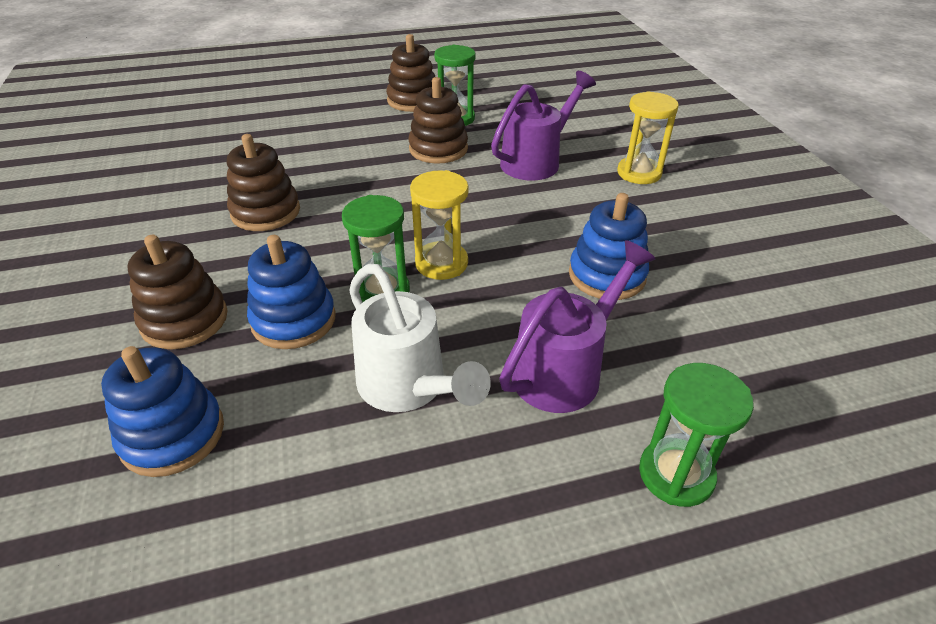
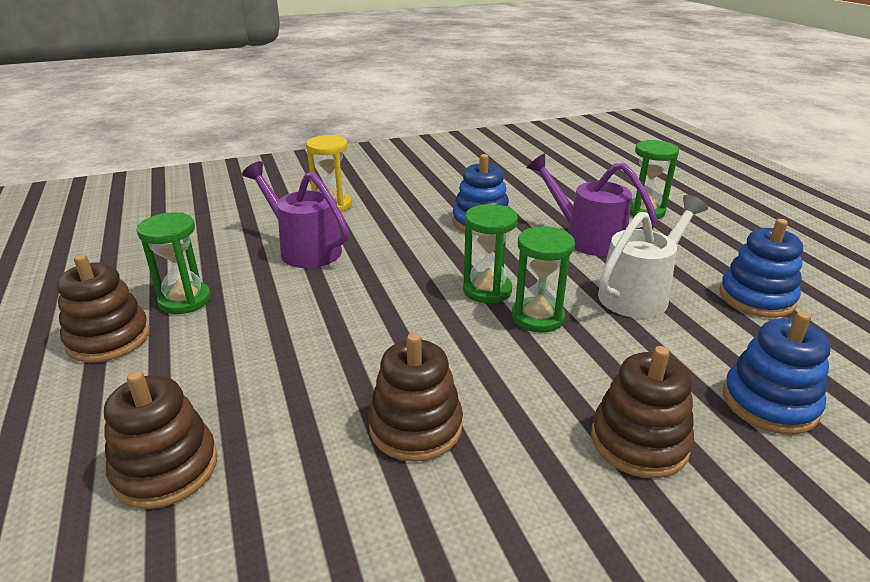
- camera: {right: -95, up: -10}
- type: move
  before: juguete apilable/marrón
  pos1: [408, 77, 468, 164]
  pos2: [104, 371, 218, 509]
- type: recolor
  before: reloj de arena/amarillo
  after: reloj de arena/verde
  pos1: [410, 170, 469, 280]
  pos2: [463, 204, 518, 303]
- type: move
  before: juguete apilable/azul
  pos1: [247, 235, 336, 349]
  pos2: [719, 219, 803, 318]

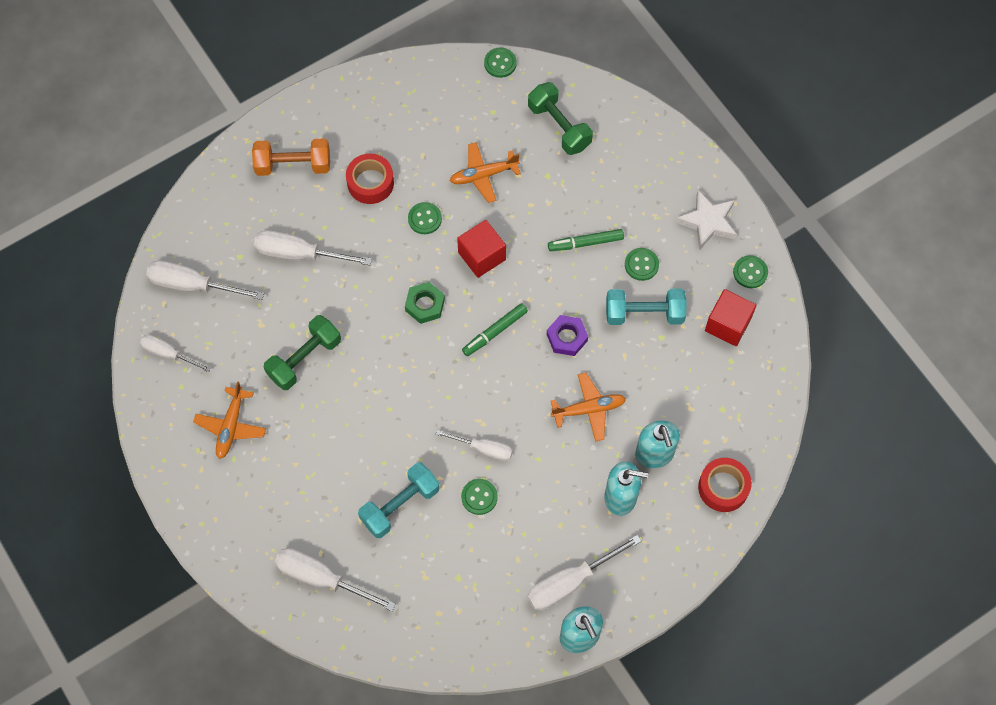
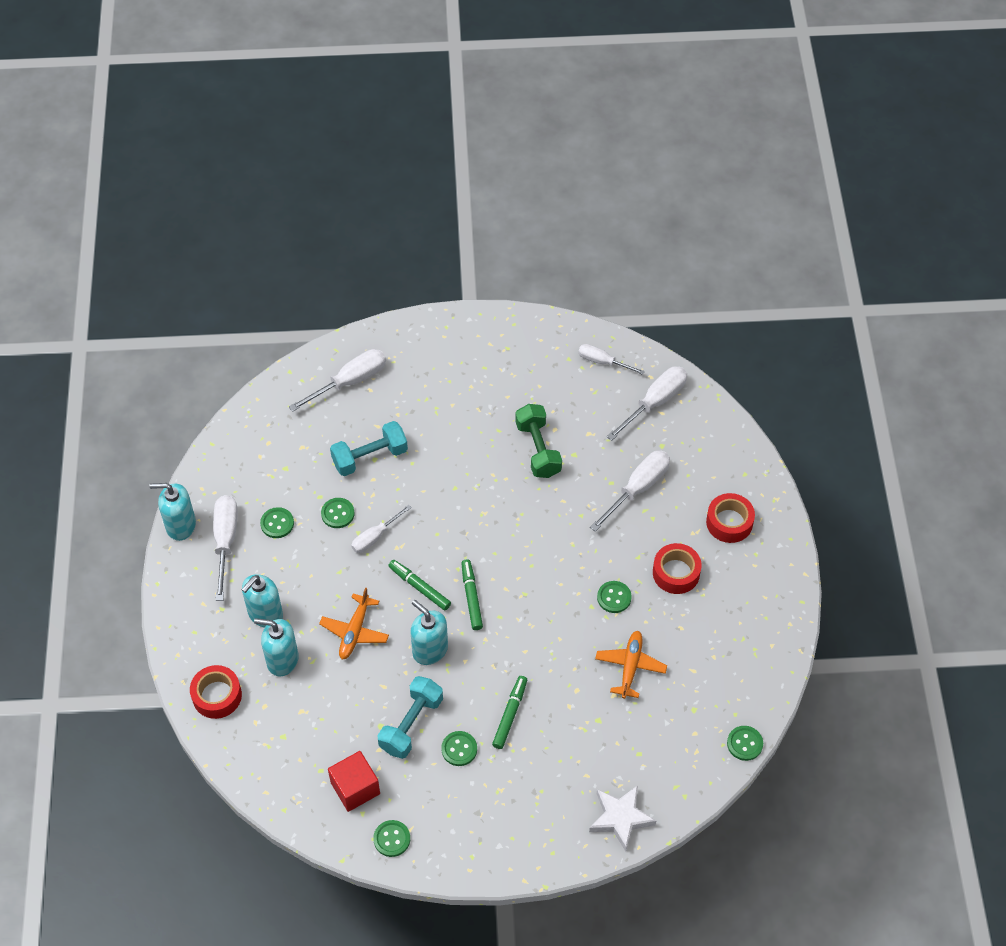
- camera: {right: 120, up: -10}
- type: delete
  before: mancuerna/verde
  pos1: [528, 82, 593, 155]
- type: replace
  before: mancuerna/naranja
  after: cinta adhesiva/rojo
  pos1: [252, 138, 330, 176]
  pos2: [706, 493, 755, 543]
- type: move
  before: estrella/blanco
  pos1: [676, 190, 737, 250]
  pos2: [589, 785, 656, 852]
- type: delete
  before: cubo/rojo
  pos1: [457, 220, 506, 278]
- type: delete
  before: tuerca/verde
  pos1: [405, 282, 445, 324]
- type: replace
  before: tuerca/morado
  after: dispensador de jabón/turquesa
  pos1: [547, 315, 588, 356]
  pos2: [410, 600, 448, 665]
- type: rotate
  before: destornillador/blanco
  pos1: [140, 335, 211, 372]
  pos2: [578, 344, 645, 375]
  turn: -120
- type: delete
  before: avión/naranja
  pos1: [193, 381, 266, 459]
- type: rotate
  before: mancuerna/turquesa
  pos1: [358, 462, 440, 538]
  pos2: [330, 421, 408, 476]
  turn: 75
- type: insert
  after: botón/verde
  pos2: [260, 507, 294, 538]
- type: insert
  after: rotulador/verde
  pos2: [388, 560, 451, 611]

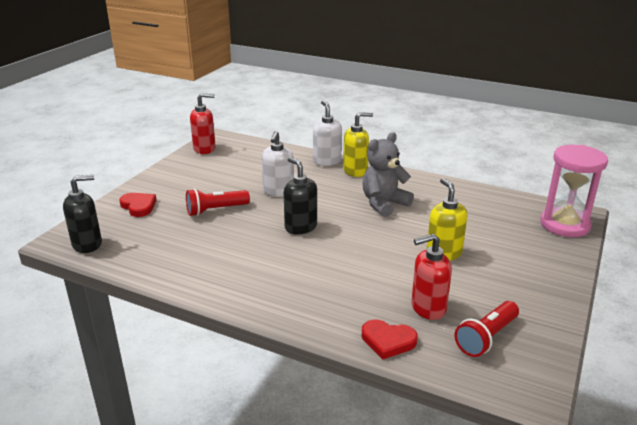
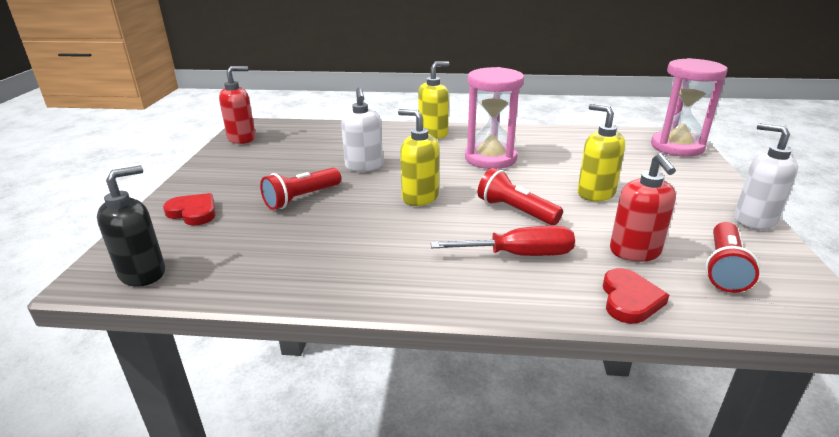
- camera: {right: -20, up: 0}
- type: move
  before: dispensador de jabón/blanco
  pos1: [313, 100, 342, 166]
  pos2: [734, 123, 798, 230]
- type: replace
  before: osito/gris
  after: reloj de arena/rosa
  pos1: [362, 132, 414, 217]
  pos2: [465, 67, 524, 169]
- type: recolor
  before: dispensador de jabón/negro
  after: dispensador de jabón/amarillo
  pos1: [284, 157, 317, 234]
  pos2: [398, 109, 439, 206]
- type: rotate
  before: dispensador de jabón/rojo
  pos1: [411, 234, 452, 320]
  pos2: [610, 153, 676, 262]
  turn: -60
- type: rotate
  before: corazón/rojo
  pos1: [362, 320, 418, 359]
  pos2: [603, 268, 669, 324]
  turn: -75
- type: insert
  after: lámpara de mano/rojo
  pos2: [478, 168, 563, 225]
- type: insert
  after: destornillador/rojo
  pos2: [431, 226, 575, 256]

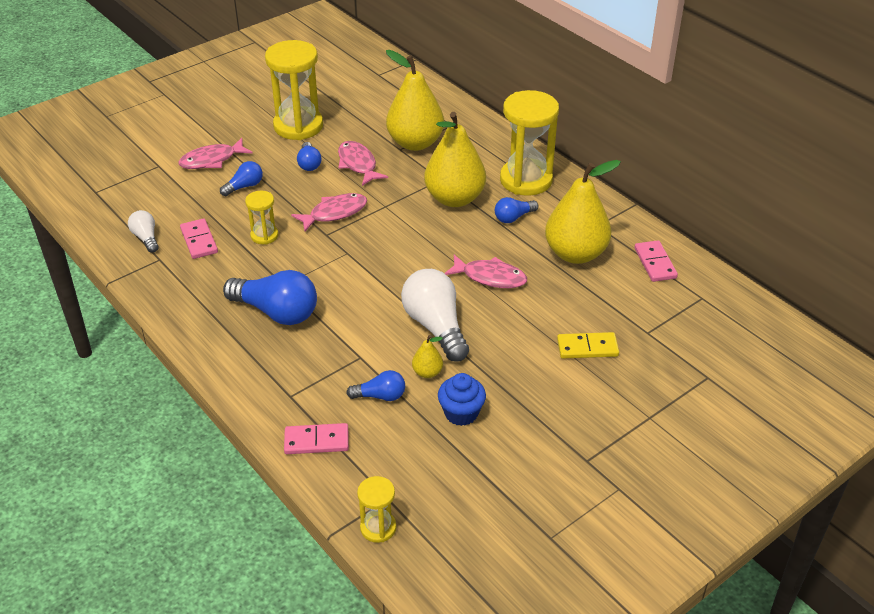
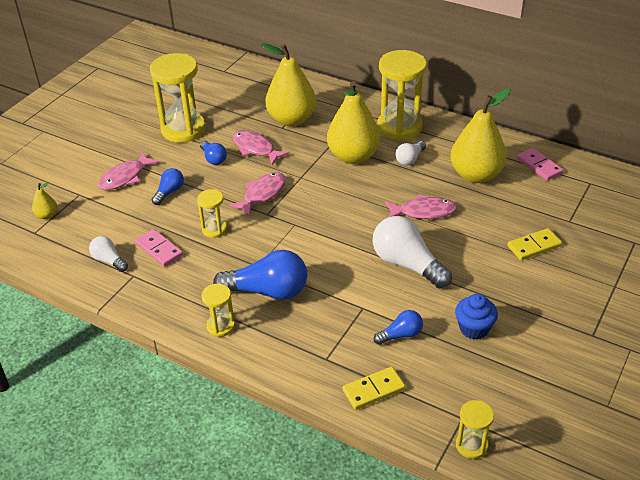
- camera: {right: -20, up: 0}
- type: recolor
  before: bombilla/azul
  after: bombilla/blanco
  pos1: [495, 197, 538, 223]
  pos2: [395, 141, 426, 165]
- type: move
  before: pera/amarillo
  pos1: [412, 335, 443, 378]
  pos2: [32, 182, 57, 219]
- type: recolor
  before: ficha de dominó/rosa
  after: ficha de dominó/amarillo
  pos1: [284, 423, 349, 454]
  pos2: [342, 367, 405, 410]
- type: insert
  after: reloj de arena/amarillo
  pos2: [202, 284, 235, 337]

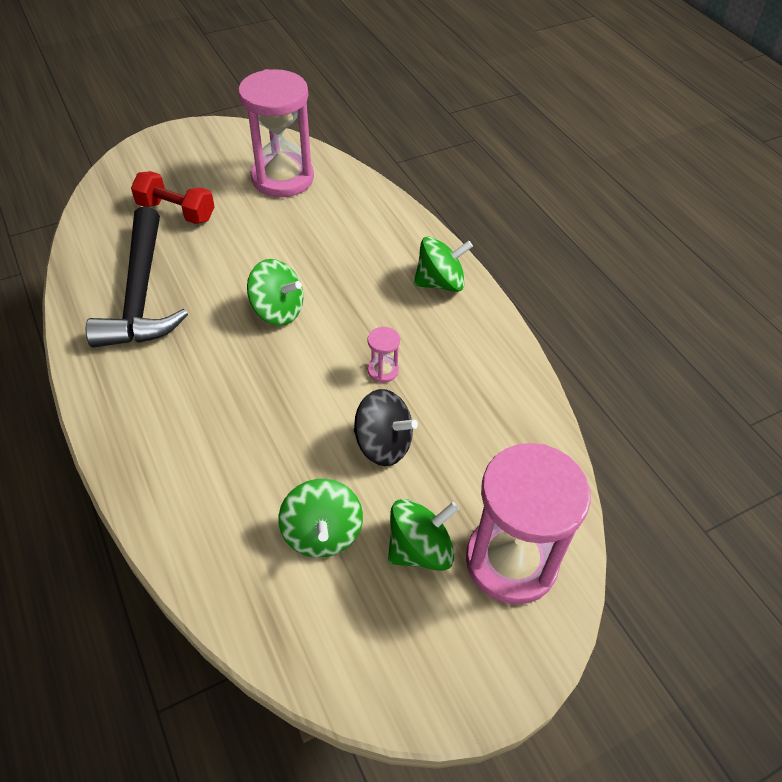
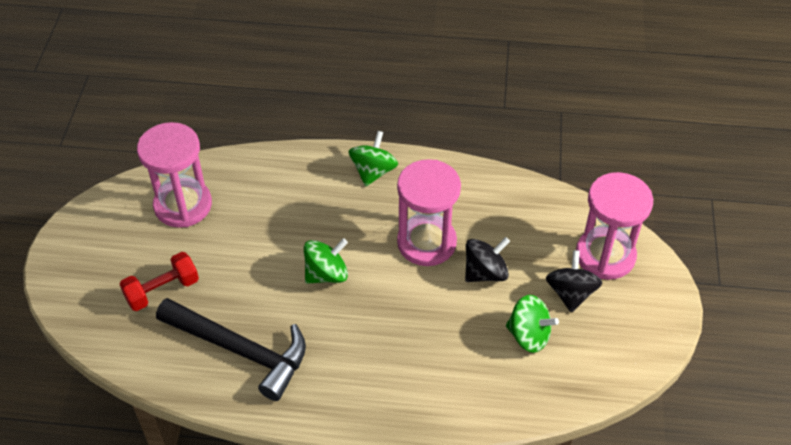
- camera: {right: -55, up: 0}
- type: resize
  before: reloj de arena/rosa
  pos1: [368, 327, 400, 383]
  pos2: [397, 159, 461, 266]
  scale: 2.49
- type: recolor
  before: peonza/verde
  after: peonza/negro
  pos1: [388, 499, 459, 571]
  pos2: [546, 250, 602, 313]

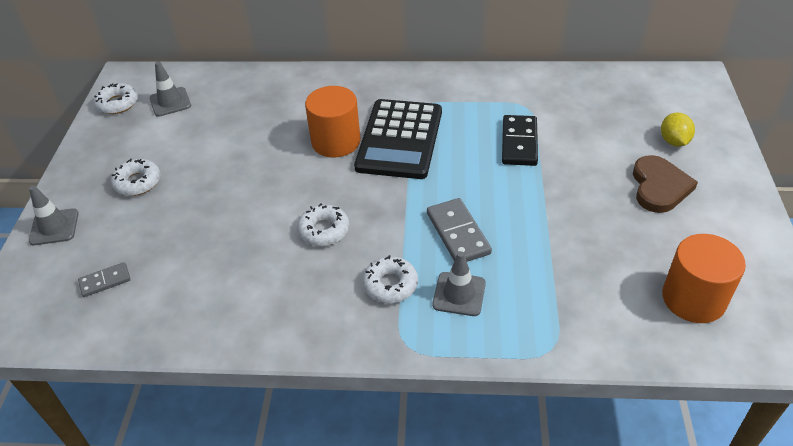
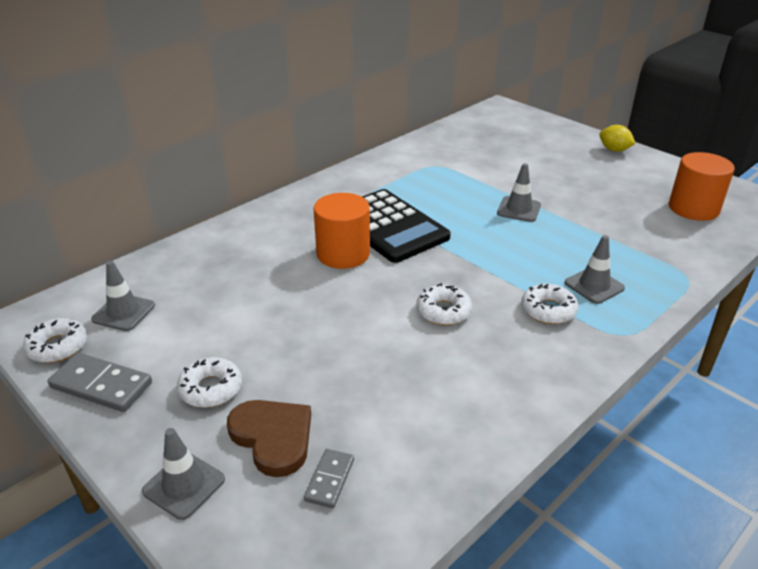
- camera: {right: -50, up: -10}
- type: move
  before: limón/amarillo
  pos1: [661, 113, 695, 147]
  pos2: [599, 125, 636, 152]
- type: delete
  before: ficha de dominó/negro
  pos1: [502, 115, 538, 166]
- type: move
  before: corazón/marrón
  pos1: [633, 155, 698, 213]
  pos2: [227, 400, 311, 477]
- type: move
  before: ficha de dominó/gris
  pos1: [427, 198, 492, 262]
  pos2: [48, 353, 152, 412]
- type: insert
  after: cono de tráfico/gris
  pos2: [497, 163, 541, 222]

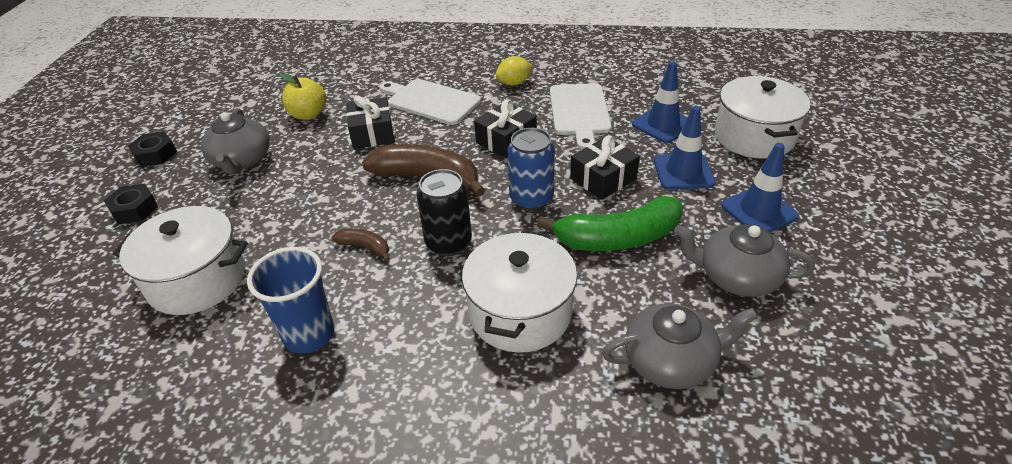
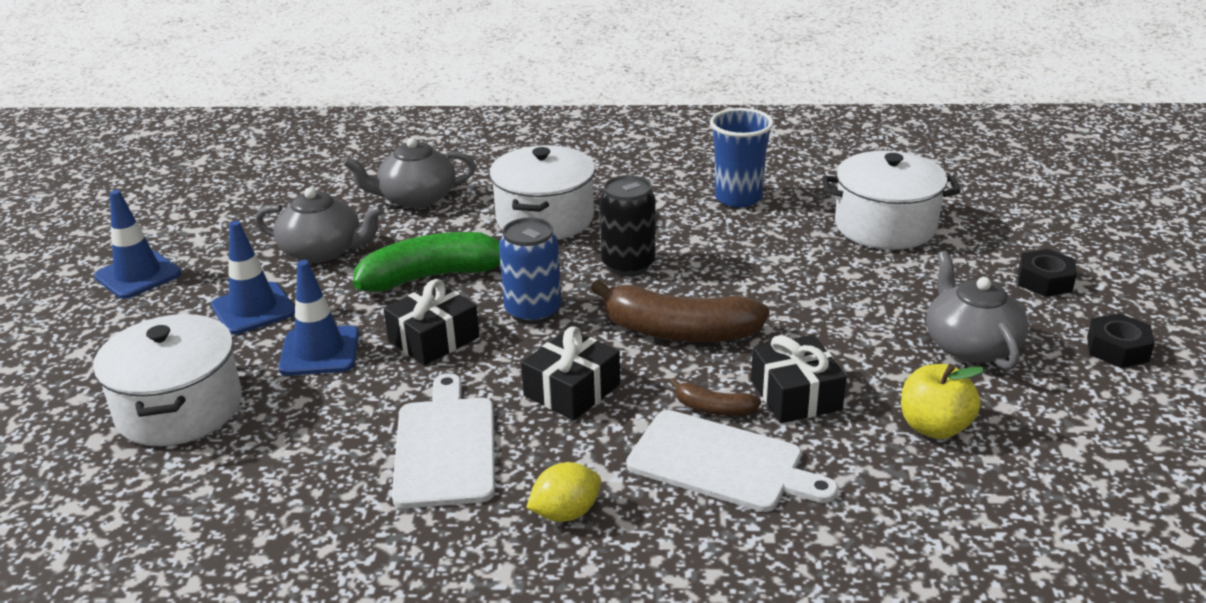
- camera: {right: 175, up: -10}
- type: move
  before: cono de tráfico/azul
  pos1: [632, 61, 688, 143]
  pos2: [94, 190, 181, 299]
- type: move
  before: plátano/marrón
  pos1: [331, 228, 390, 262]
  pos2: [670, 378, 761, 416]

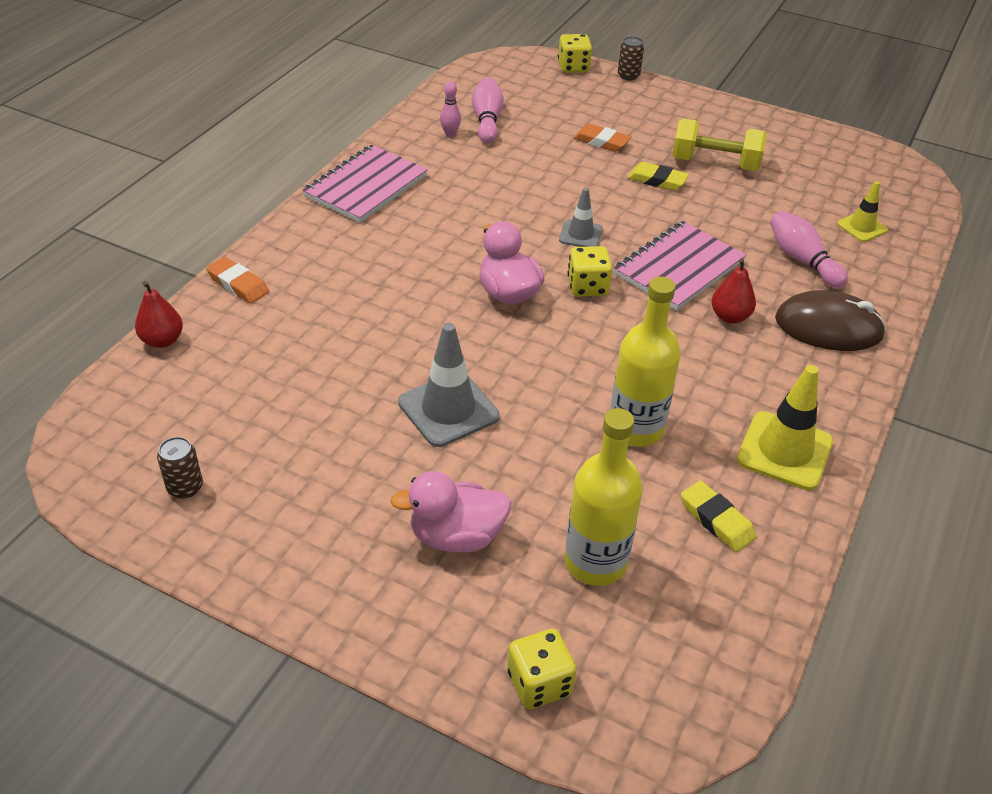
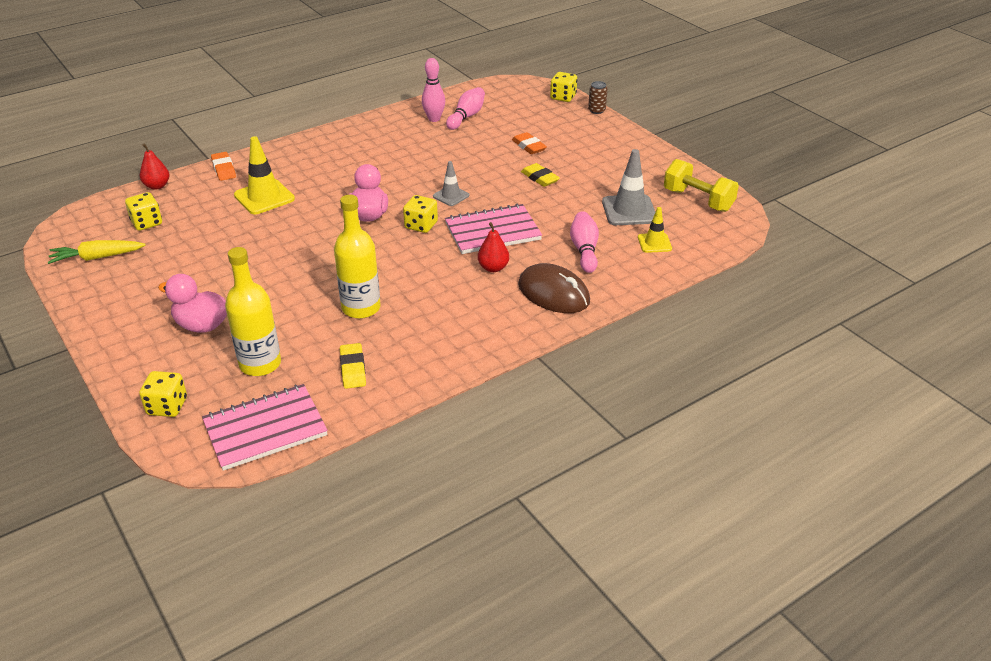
- camera: {right: 30, up: -5}
- type: resize
  before: bolo/rosa
  pos1: [440, 81, 461, 137]
  pos2: [422, 58, 445, 122]
  scale: 1.57
- type: move
  before: mancuerna/amarillo
  pos1: [673, 118, 767, 171]
  pos2: [664, 159, 739, 212]
- type: move
  before: cuaderno/rosa
  pos1: [302, 145, 428, 223]
  pos2: [202, 384, 328, 471]
- type: move
  before: cono de tráfico/gris
  pos1: [398, 323, 499, 447]
  pos2: [602, 149, 655, 225]
- type: move
  before: cono de tráfico/amarillo
  pos1: [737, 365, 833, 490]
  pos2: [234, 136, 295, 214]
- type: replace
  before: lata/marrón
  after: zanahoria/amarillo
  pos1: [157, 437, 203, 499]
  pos2: [47, 240, 146, 264]
- type: insert
  after: dado/amarillo
  pos2: [125, 192, 162, 231]

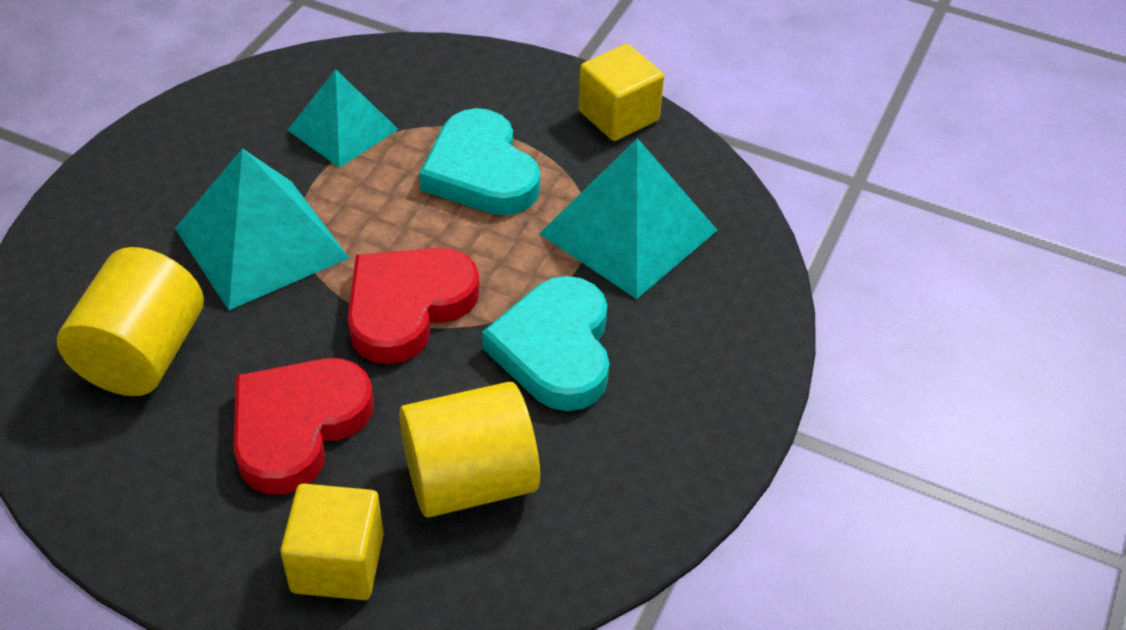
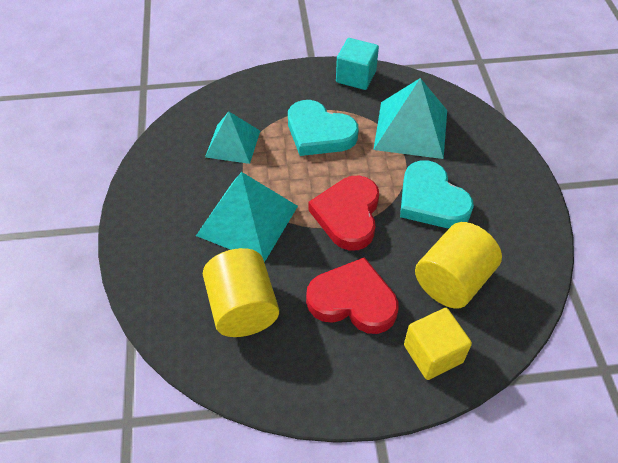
- camera: {right: -30, up: 5}
- type: recolor
  before: cubo/amarillo
  after: cubo/turquesa
  pos1: [578, 44, 664, 141]
  pos2: [336, 38, 379, 90]
- type: rotate
  before: corazón/rojo
  pos1: [233, 358, 374, 495]
  pos2: [306, 257, 398, 334]
  turn: 105

